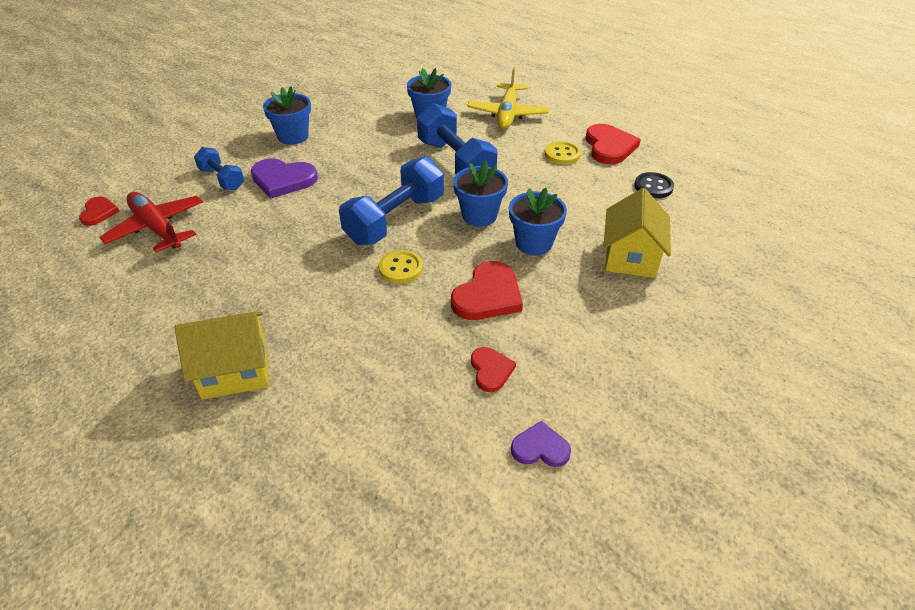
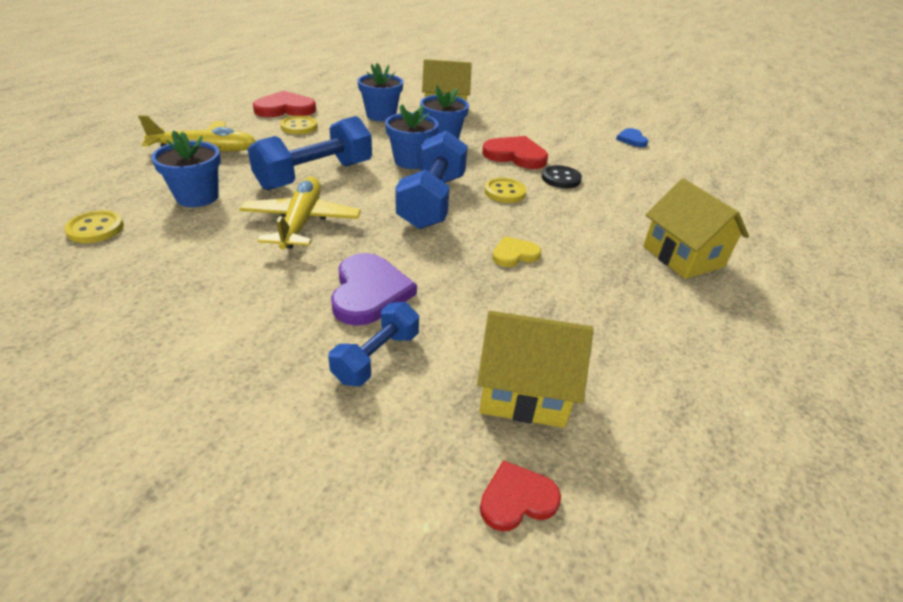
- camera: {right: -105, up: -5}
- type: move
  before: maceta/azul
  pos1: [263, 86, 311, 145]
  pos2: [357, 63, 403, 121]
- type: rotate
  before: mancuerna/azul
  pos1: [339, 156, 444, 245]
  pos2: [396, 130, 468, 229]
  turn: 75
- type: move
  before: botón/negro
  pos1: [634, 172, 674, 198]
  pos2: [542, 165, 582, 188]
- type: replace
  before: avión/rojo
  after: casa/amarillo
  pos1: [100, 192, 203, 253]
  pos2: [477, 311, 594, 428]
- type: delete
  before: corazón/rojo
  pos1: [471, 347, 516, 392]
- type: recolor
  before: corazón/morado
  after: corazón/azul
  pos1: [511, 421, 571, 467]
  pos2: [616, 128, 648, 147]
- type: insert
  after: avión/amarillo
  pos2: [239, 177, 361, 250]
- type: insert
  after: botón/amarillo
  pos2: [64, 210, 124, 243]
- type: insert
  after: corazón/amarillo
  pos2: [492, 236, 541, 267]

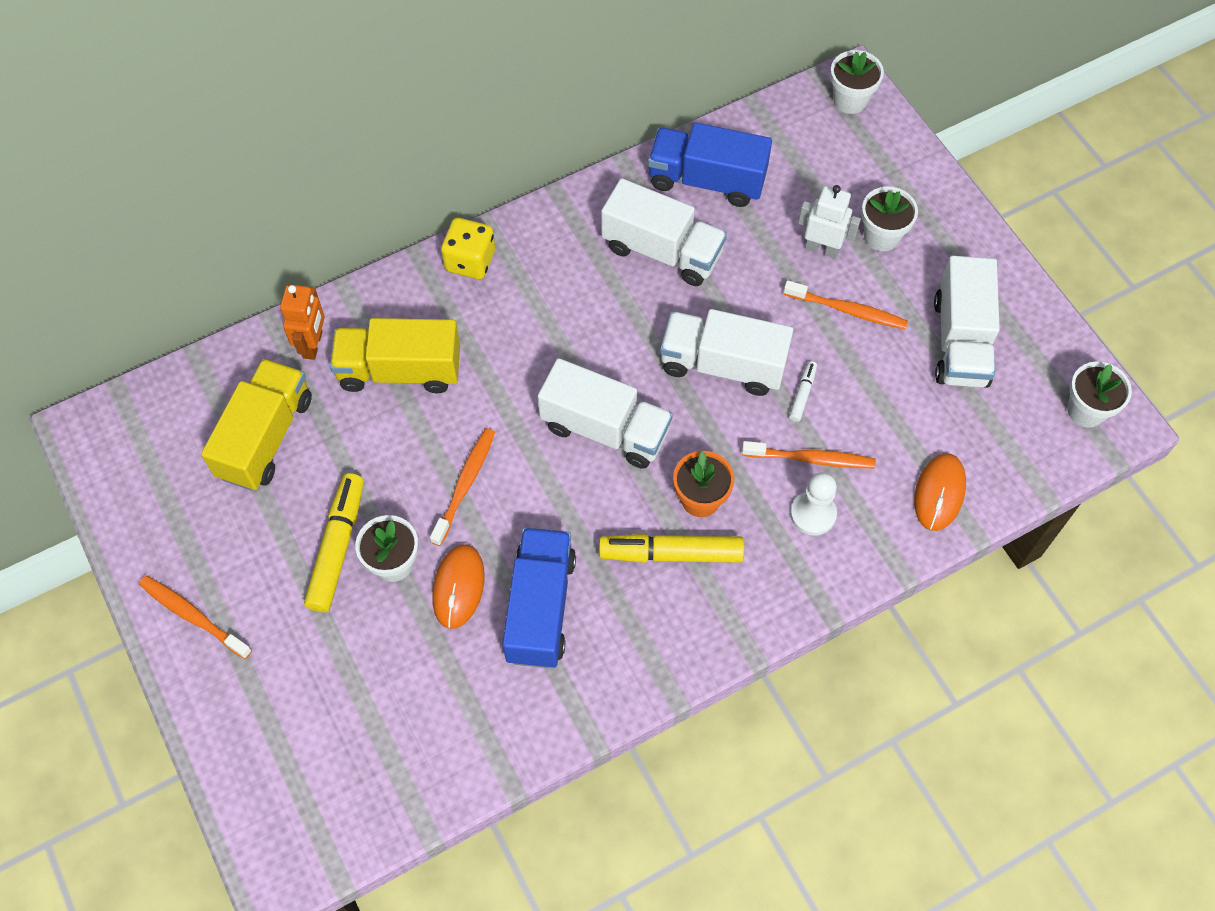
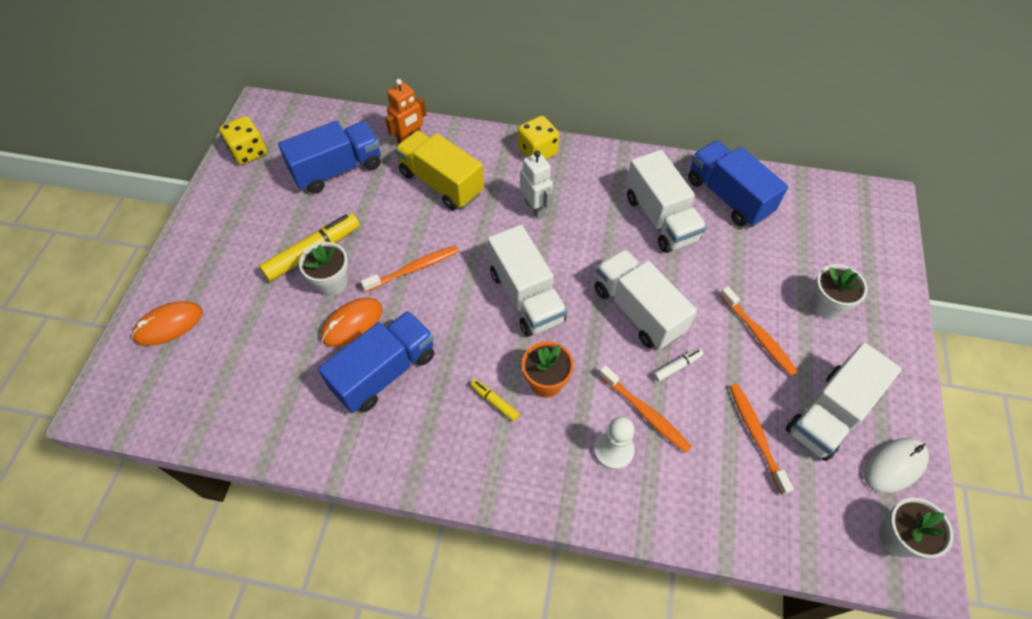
- camera: {right: 40, up: -5}
- type: delete
  before: maceta/blanco
  pos1: [830, 50, 884, 114]
- type: move
  before: robot/blanco
  pos1: [798, 185, 861, 258]
  pos2: [520, 151, 553, 219]
- type: recolor
  before: camión/amarillo
  after: camión/azul
  pos1: [201, 359, 312, 491]
  pos2: [278, 120, 381, 194]
- type: move
  before: ratón/naranja
  pos1: [914, 453, 966, 531]
  pos2: [132, 301, 202, 346]
- type: resize
  before: rotulador/amarillo
  pos1: [599, 533, 744, 563]
  pos2: [471, 379, 520, 421]
  scale: 0.49
- type: move
  before: cepillo de dientes/naranja
  pos1: [139, 576, 252, 659]
  pos2: [729, 384, 794, 495]
- type: insert
  after: dado/amarillo
  pos2: [219, 116, 267, 165]
- type: insert
  after: ratón/blanco
  pos2: [864, 438, 929, 493]

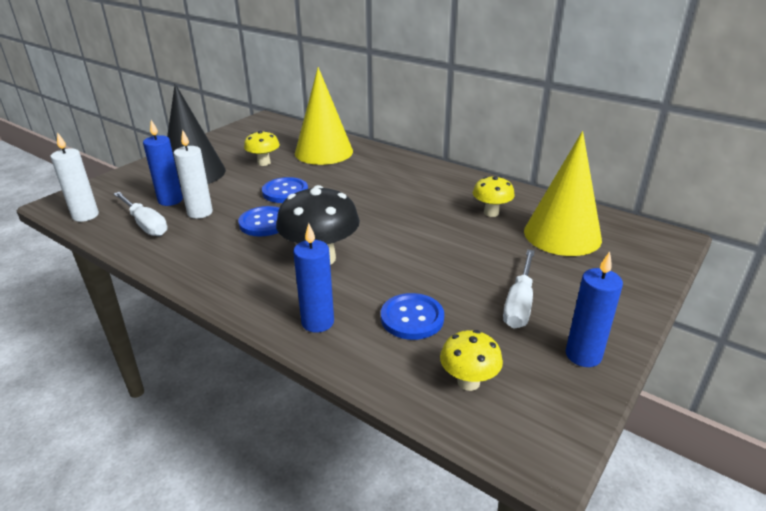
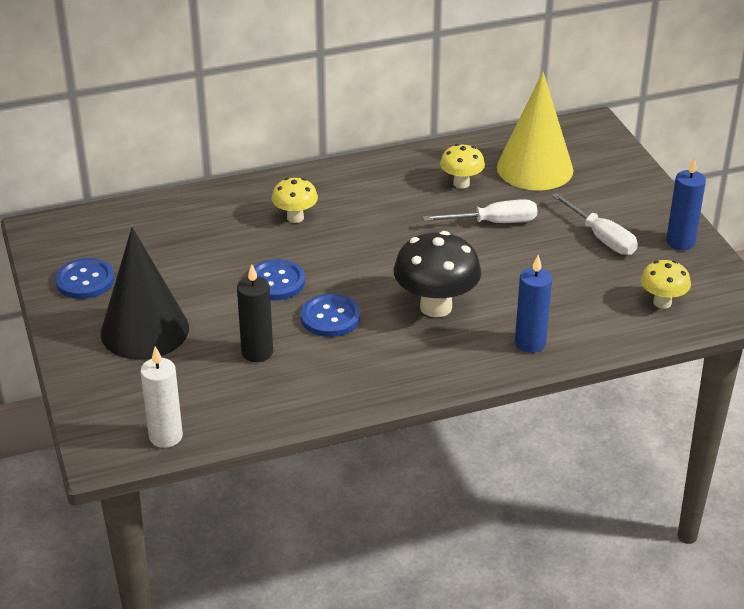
- camera: {right: -55, up: 5}
- type: delete
  before: cono/amarillo
  pos1: [295, 67, 353, 165]
- type: delete
  before: vela/azul
  pos1: [143, 120, 183, 206]
- type: recolor
  before: vela/blanco
  after: vela/negro
  pos1: [174, 130, 213, 219]
  pos2: [237, 264, 273, 362]
- type: move
  before: seta/amarillo
  pos1: [244, 131, 280, 166]
  pos2: [272, 178, 318, 223]
- type: move
  before: destornillador/blanco
  pos1: [114, 192, 168, 236]
  pos2: [423, 199, 537, 223]
- type: move
  before: botón/azul
  pos1: [381, 293, 444, 340]
  pos2: [55, 258, 115, 299]

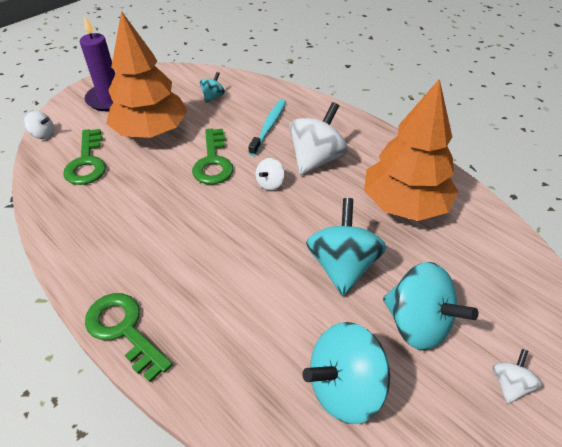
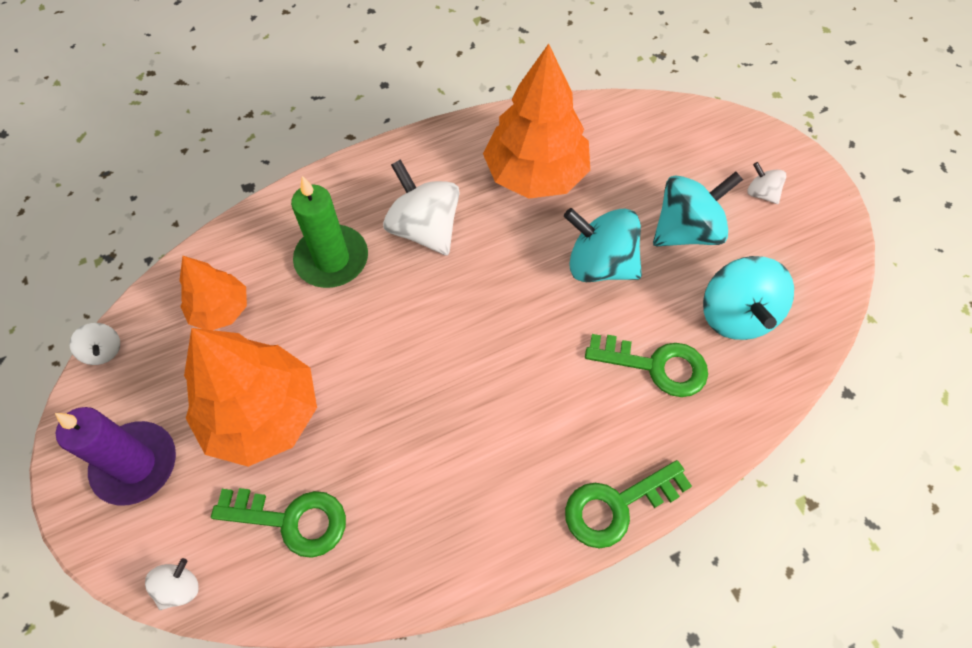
- camera: {right: -70, up: 15}
- type: replace
  before: peonza/turquesa
  after: árbol/naranja
  pos1: [200, 72, 225, 103]
  pos2: [179, 256, 247, 330]
- type: replace
  before: cepillo de dientes/turquesa
  after: vela/verde
  pos1: [249, 99, 286, 156]
  pos2: [291, 176, 368, 288]
- type: move
  before: llave/verde
  pos1: [192, 129, 233, 184]
  pos2: [585, 334, 708, 397]
- type: move
  before: peonza/blanco
  pos1: [256, 158, 285, 191]
  pos2: [70, 323, 120, 365]

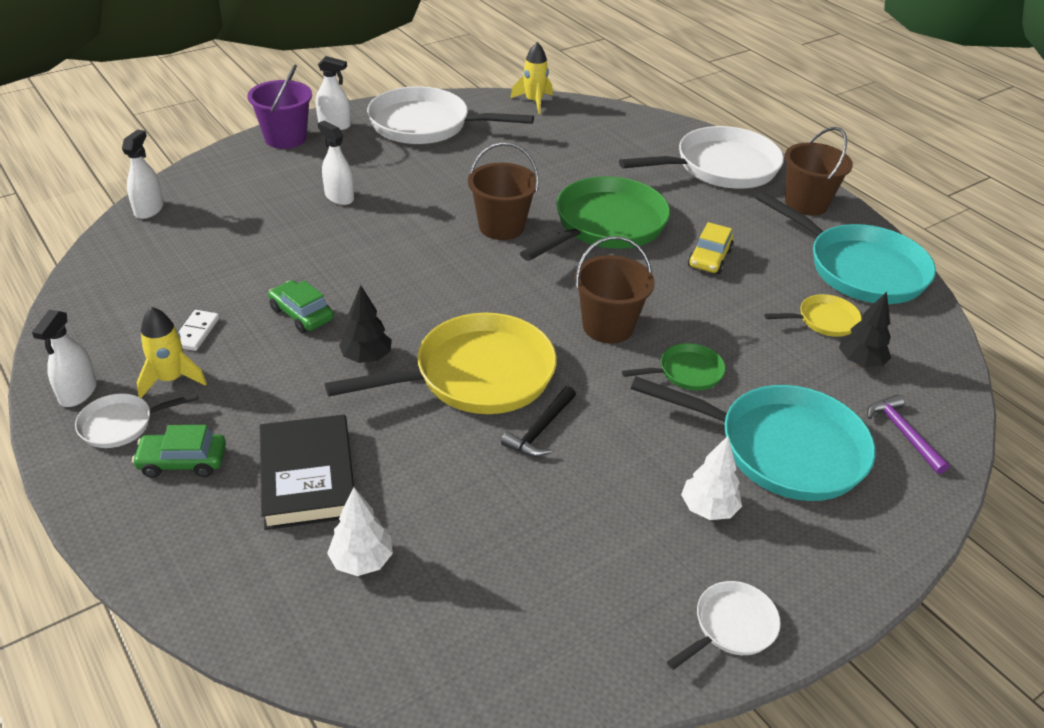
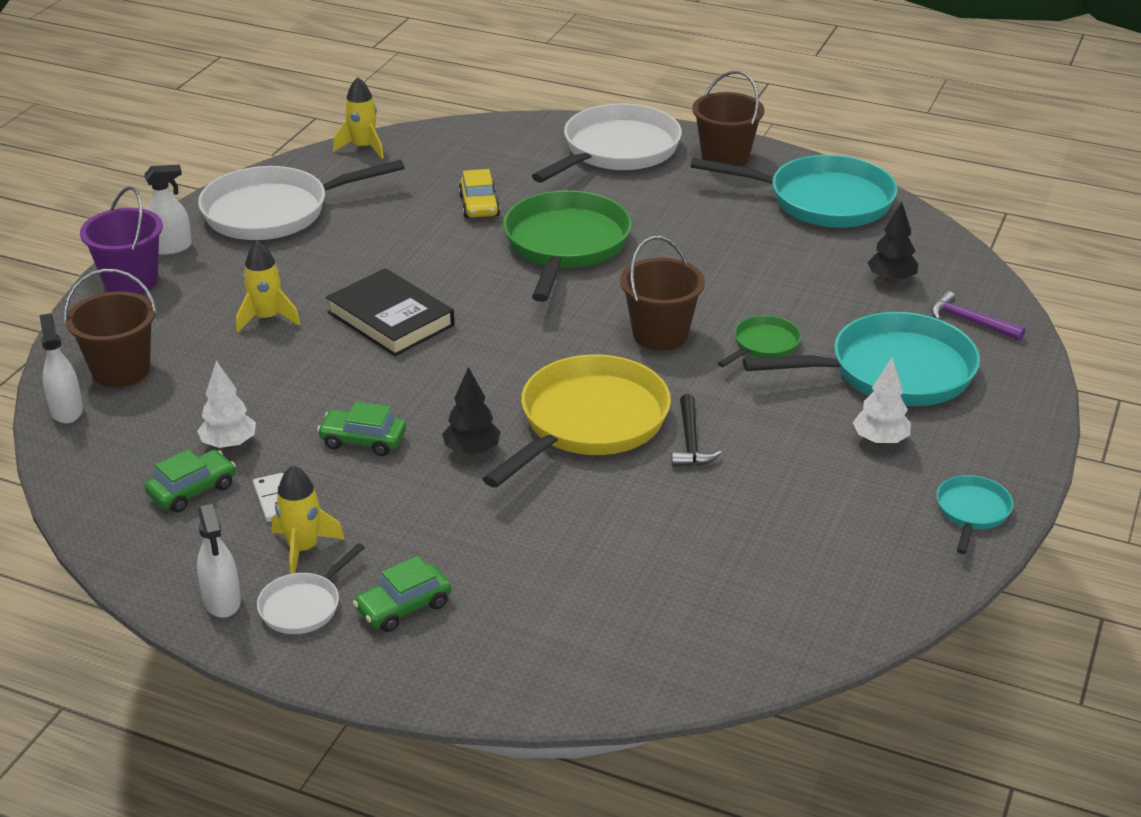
- camera: {right: -30, up: -5}
- type: replace
  before: pulverizador/blanco
  after: cohete/amarillo
  pos1: [318, 121, 354, 205]
  pos2: [236, 241, 300, 332]
- type: move
  before: balde/marrón
  pos1: [468, 142, 539, 240]
  pos2: [64, 269, 157, 387]
- type: move
  before: coche/amarillo
  pos1: [688, 222, 734, 274]
  pos2: [458, 169, 500, 218]
- type: delete
  before: sartén/amarillo
  pos1: [764, 294, 862, 337]
- type: move
  before: libro/negro
  pos1: [260, 415, 354, 530]
  pos2: [326, 268, 454, 356]
- type: move
  before: árbol/blanco
  pos1: [327, 487, 393, 576]
  pos2: [197, 361, 256, 449]
- type: recolor
  before: sartén/blanco
  after: sartén/turquesa
  pos1: [667, 581, 781, 670]
  pos2: [936, 475, 1014, 554]
- type: insert
  after: coche/verde
  pos2: [145, 449, 236, 513]

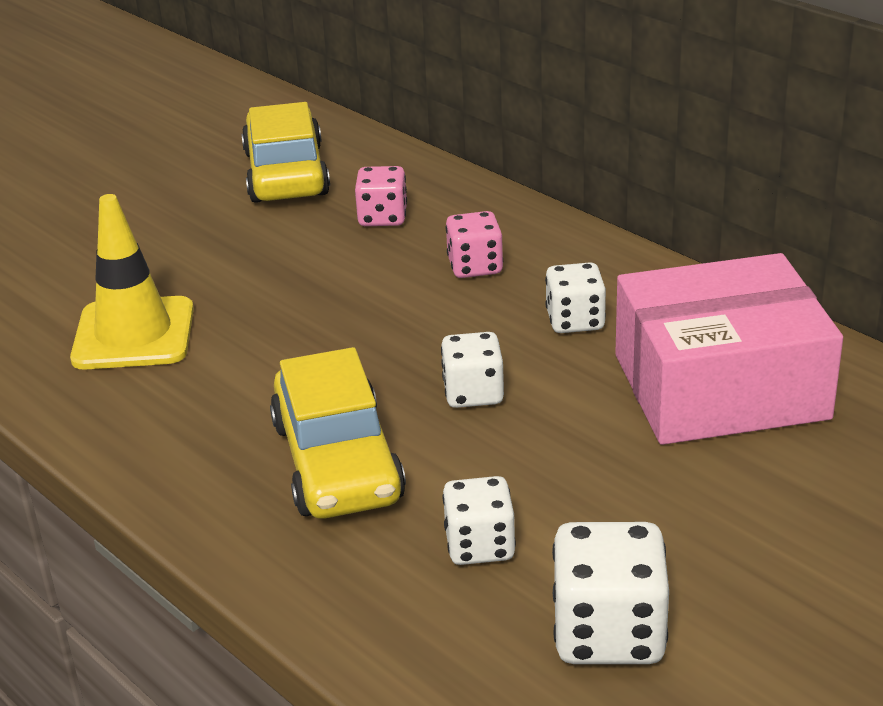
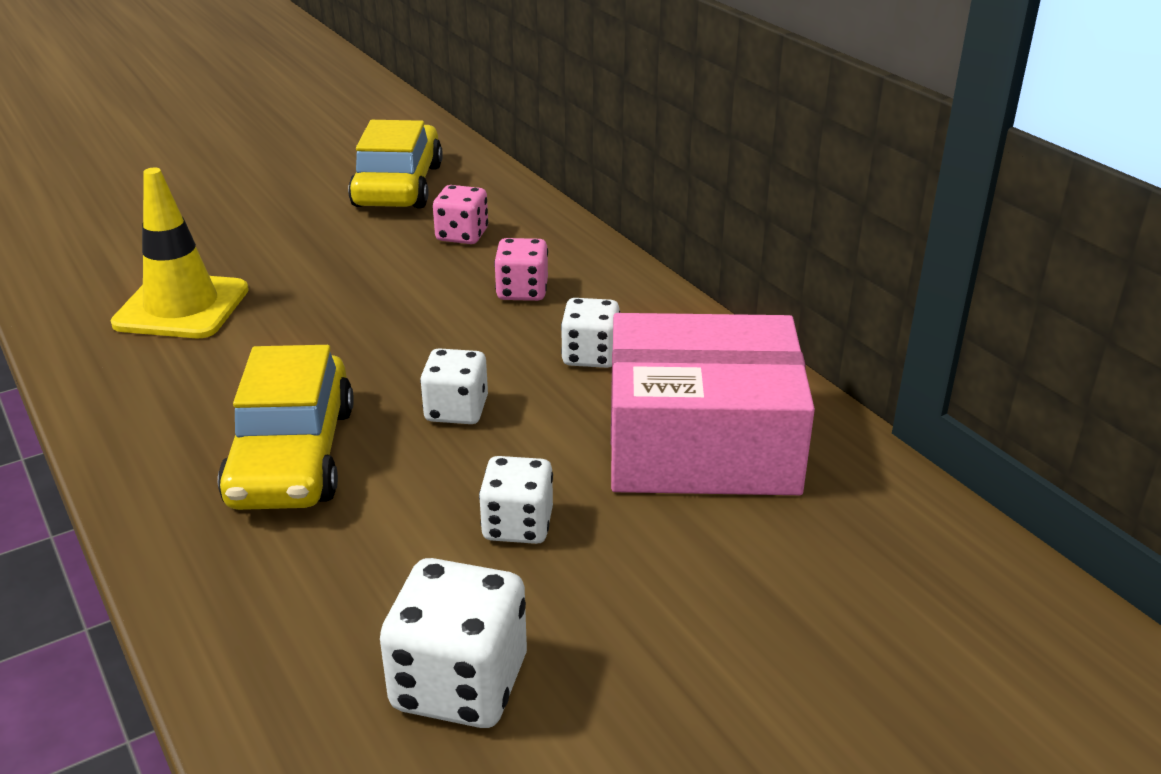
- camera: {right: 10, up: 0}
- type: move
  before: dado/blanco
  pos1: [443, 476, 516, 565]
  pos2: [479, 456, 553, 544]

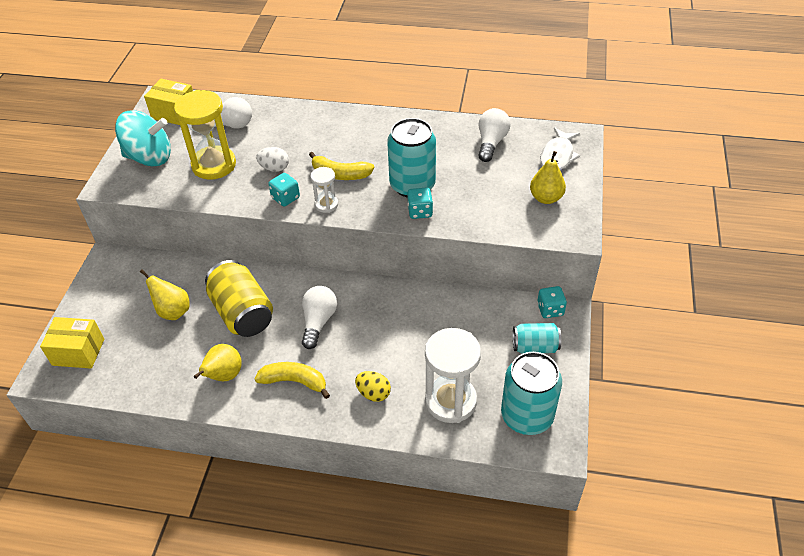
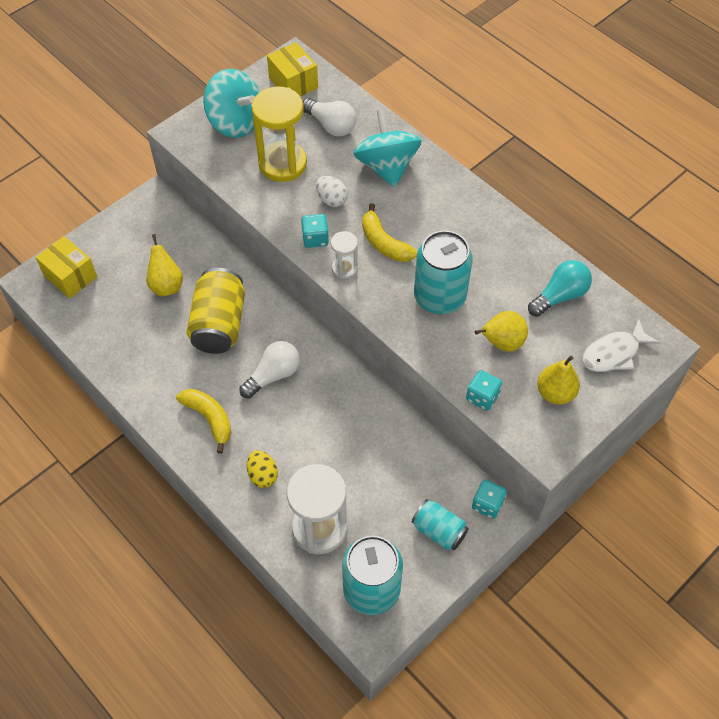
- camera: {right: 35, up: 10}
- type: recolor
  before: bombilla/blanco
  after: bombilla/turquesa
  pos1: [478, 108, 511, 162]
  pos2: [528, 260, 592, 317]
- type: move
  before: dado/turquesa
  pos1: [407, 188, 433, 219]
  pos2: [466, 370, 502, 411]
- type: move
  before: pera/amarillo
  pos1: [194, 344, 242, 381]
  pos2: [475, 311, 528, 352]
- type: insert
  after: peonza/turquesa
  pos2: [353, 109, 422, 188]

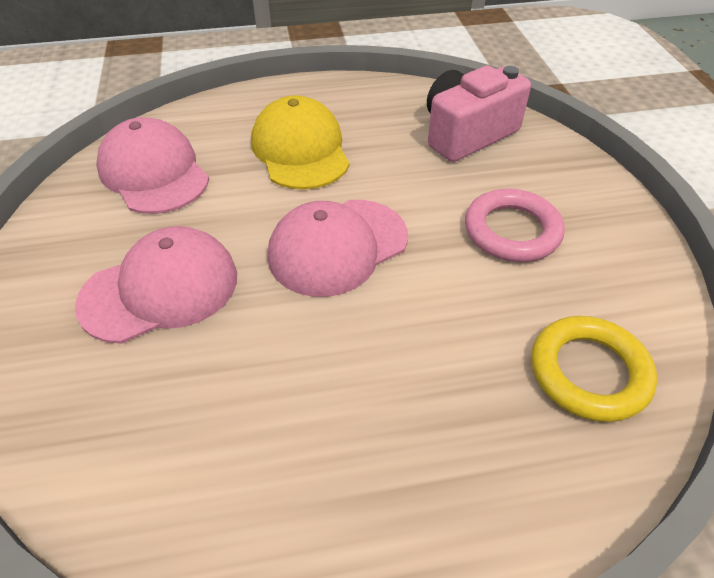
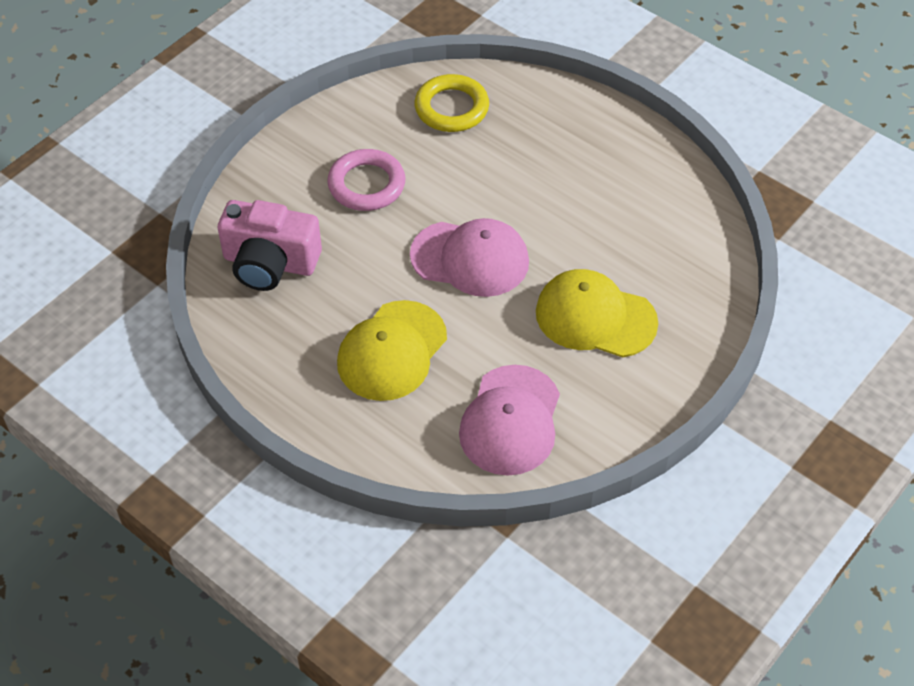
- camera: {right: -130, up: 5}
- type: recolor
  before: gorra/rosa
  after: gorra/amarillo
  pos1: [75, 226, 237, 344]
  pos2: [536, 269, 658, 358]

